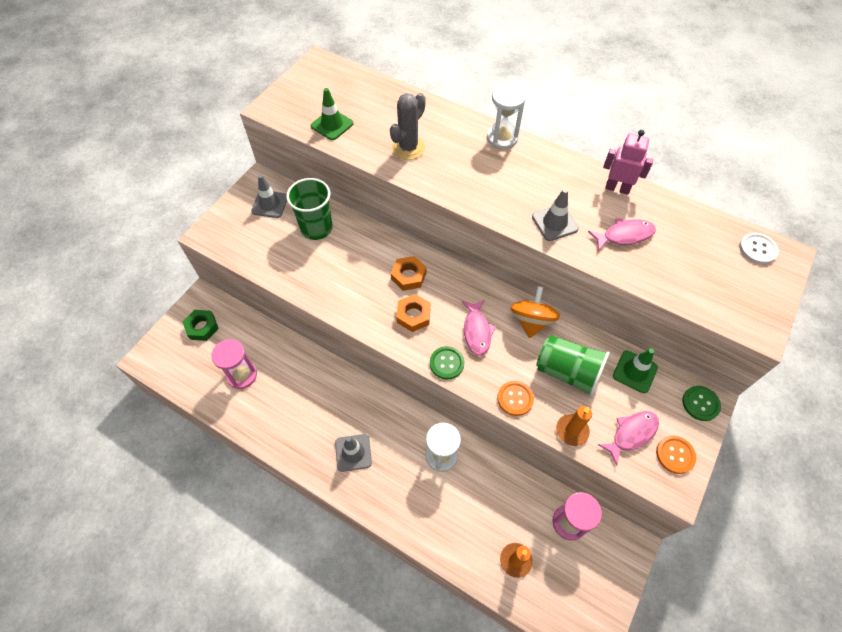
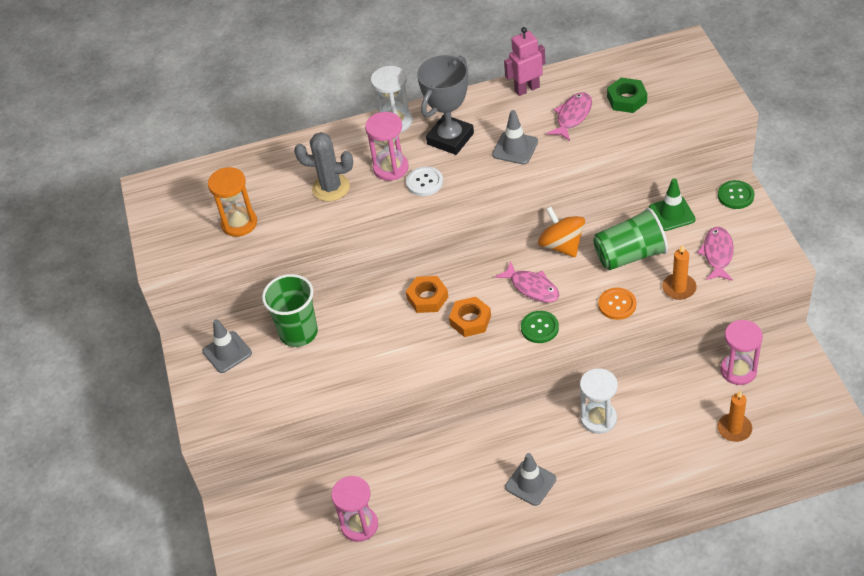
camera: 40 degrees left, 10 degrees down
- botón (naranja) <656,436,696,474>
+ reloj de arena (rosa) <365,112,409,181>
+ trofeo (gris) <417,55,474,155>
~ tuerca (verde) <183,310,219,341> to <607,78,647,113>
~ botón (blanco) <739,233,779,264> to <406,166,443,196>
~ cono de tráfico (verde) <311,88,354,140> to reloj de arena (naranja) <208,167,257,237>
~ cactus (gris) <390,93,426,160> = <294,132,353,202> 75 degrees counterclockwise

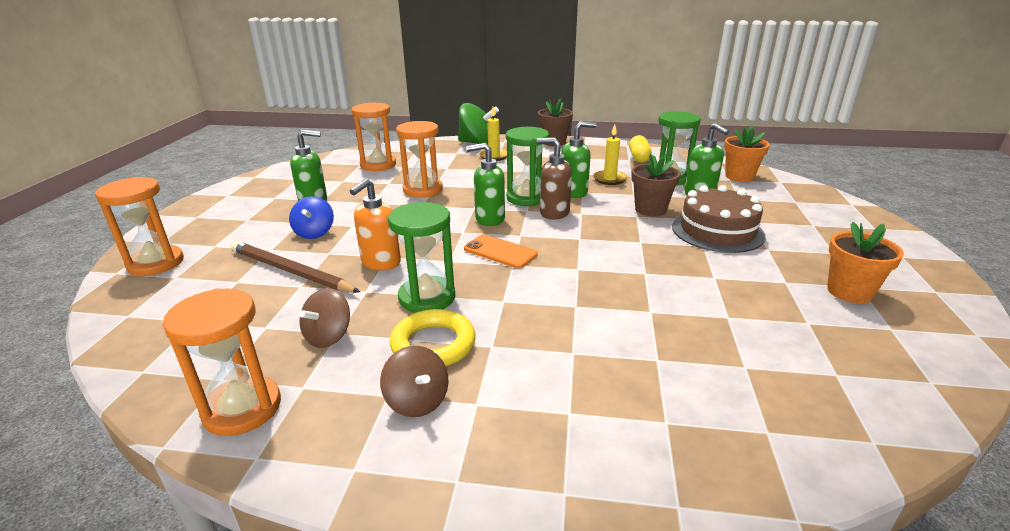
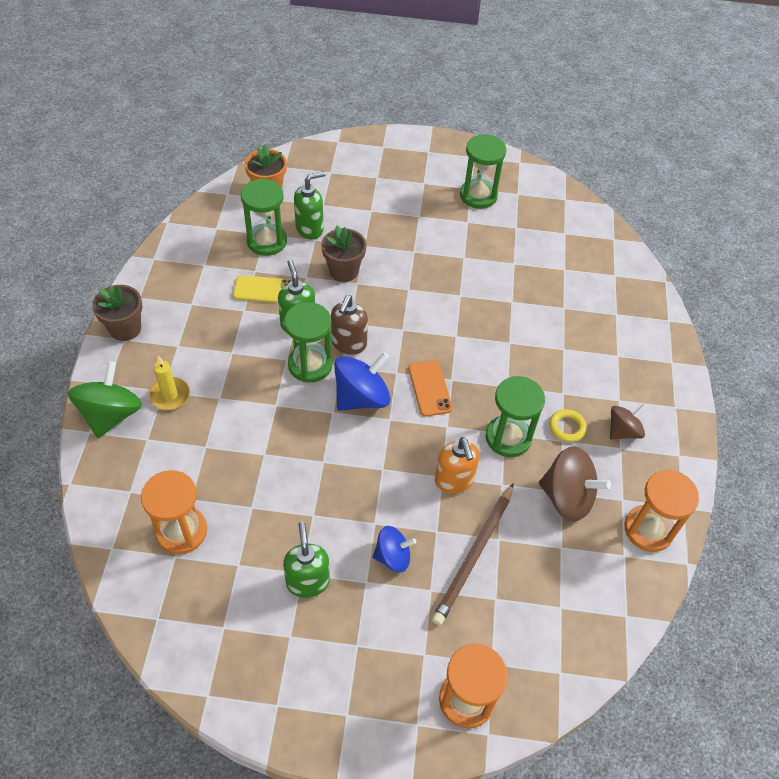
camera: 95 degrees left, 25 degrees up
- reloj de arena (naranja) <396,121,443,198>
- cápsula (amarillo) <629,135,652,163>
- tarta (marrón) <672,185,766,253>
~ dispensador de jabón (verde) <466,143,505,226> to peonza (azul) <334,352,390,411>
~ vela (amarillo) <593,124,627,185> to móvil (amarillo) <233,275,292,303>
~ maceta (naranja) <827,222,904,303> to reloj de arena (verde) <460,134,506,209>
~ dispensador de jabón (naranja) <350,178,401,270> = <435,437,480,494> 45 degrees clockwise
~ móvil (naranja) <464,234,538,268> = <408,360,453,417> 45 degrees counterclockwise
~ peonza (marrón) <299,288,350,348> = <539,446,611,522> x1.61
~ anillo (amarillo) <390,309,476,366> = <549,409,587,442> x0.62

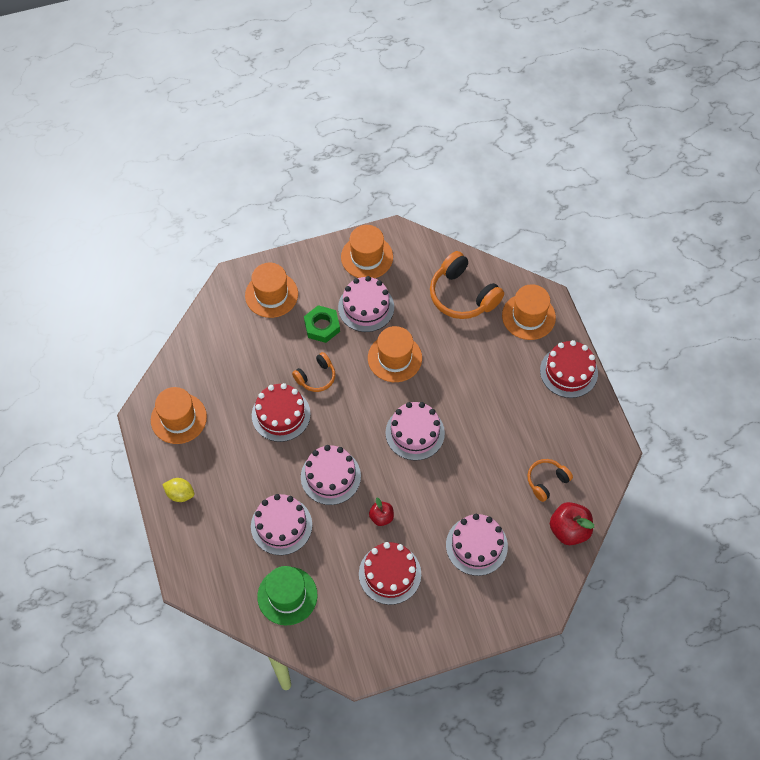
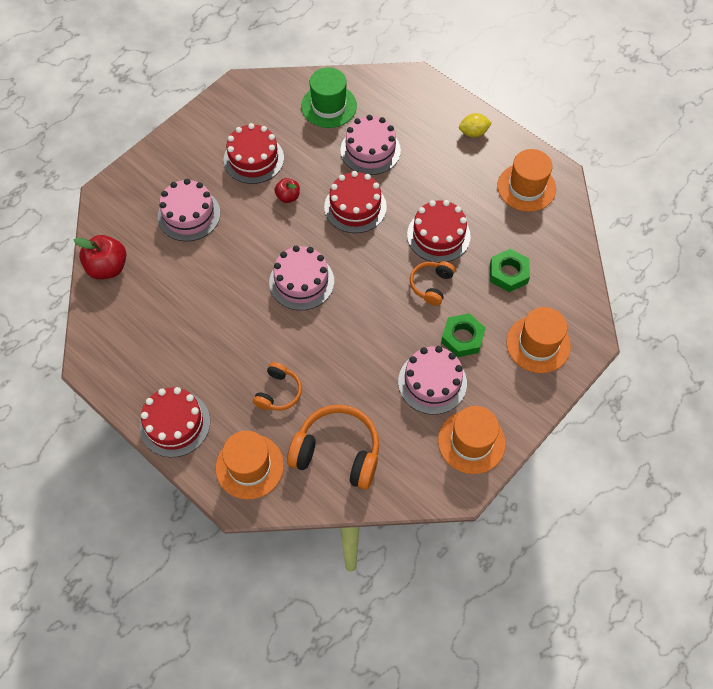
camera: 150 degrees right, 0 degrees up
- sombrero (naranja) <368,326,422,382>
+ tuerca (verde) <490,249,530,292>
~ auriculares (naranja) <527,459,573,502> to <253,362,302,410>
~ tarta (rosa) <301,445,361,505> to tarta (rojo) <324,171,387,233>

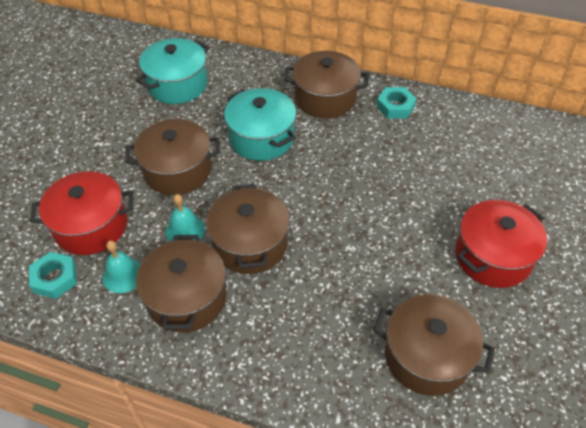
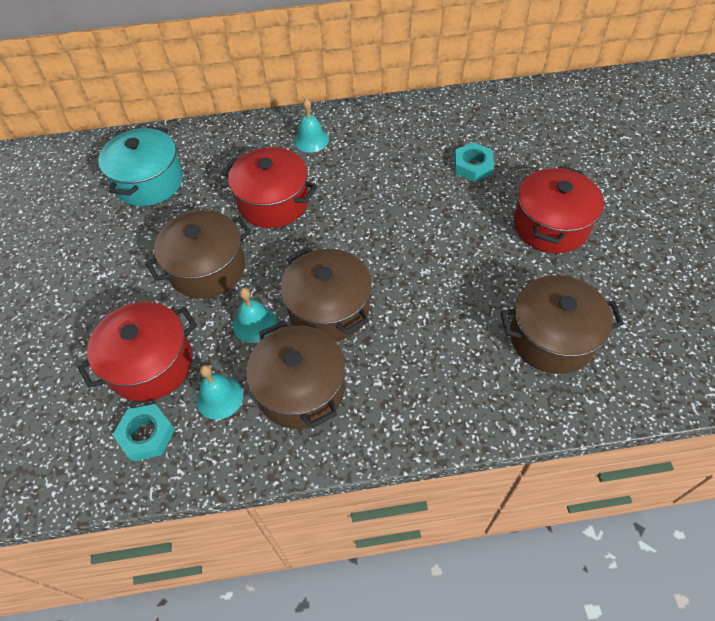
camera: 25 degrees left, 5 degrees up
~ tuerca (turquesa) <376,87,417,118> to <454,142,494,182>
~ olla (marrón) <284,51,369,118> to campana (turquesa) <294,98,329,153>
~ olla (turquesa) <224,88,296,161> to olla (rojo) <221,147,317,228>

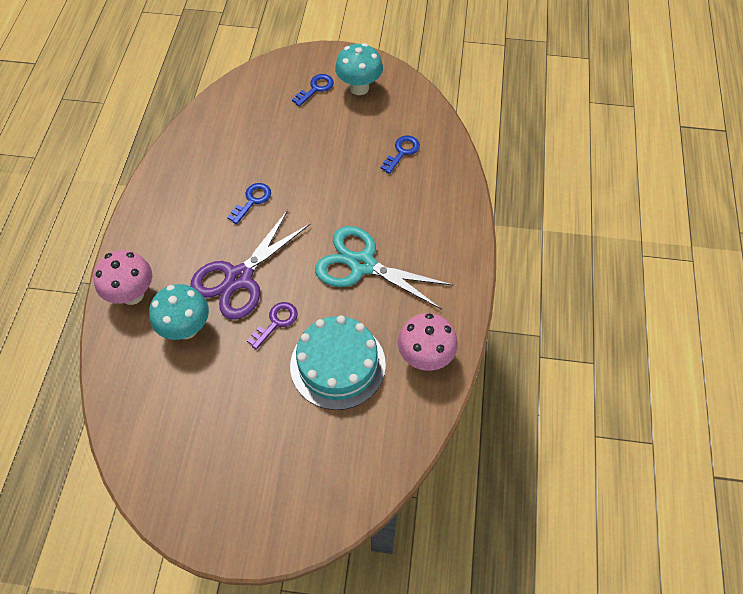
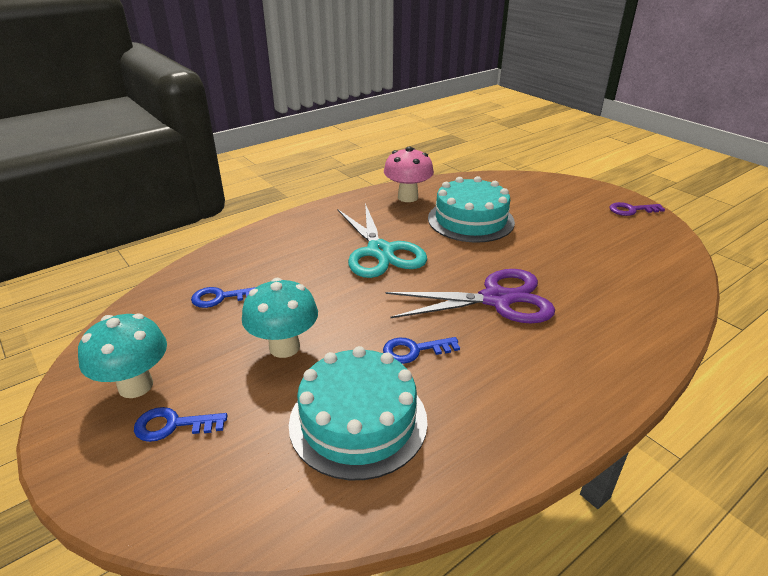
camera: 135 degrees left, 25 degrees down
- seta (rosa) <93,250,152,305>
+ tarta (turquesa) <289,346,428,480>
~ seta (turquesa) <149,284,209,340> to <242,278,318,358>
~ llave (morado) <247,302,298,350> to <610,202,665,216>

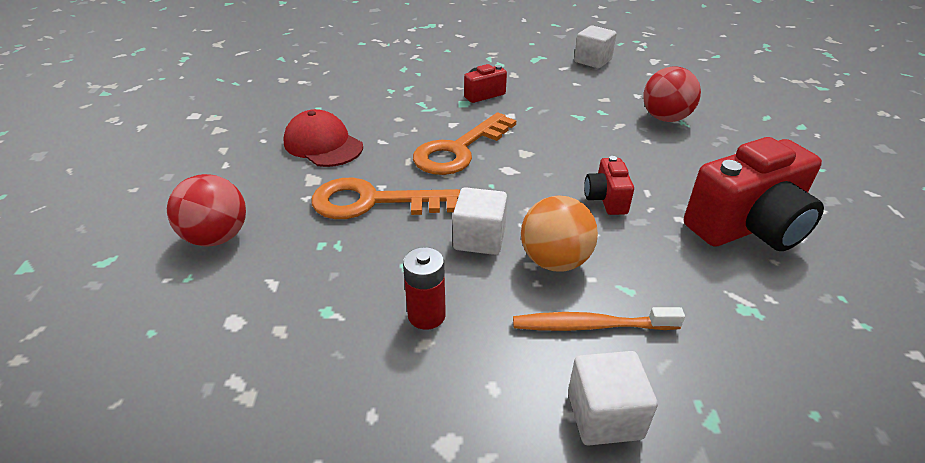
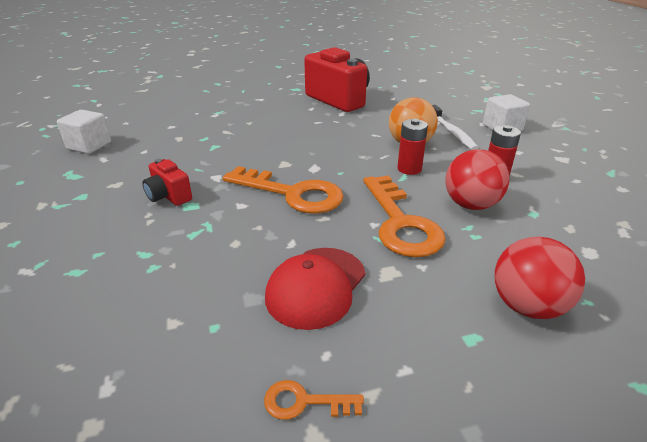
camera: 105 degrees left, 5 degrees down
- cámara (rojo) <584,156,634,215>
+ llave (naranja) <264,380,364,420>
~ pelota (rojo) <643,66,701,122> to <445,149,509,210>
~ cubo (blanco) <453,187,507,255> to pila (rojo) <397,119,428,175>
~ cepillo de dientes (naranja) <513,307,685,331> to cepillo de dientes (blanco) <432,105,479,150>

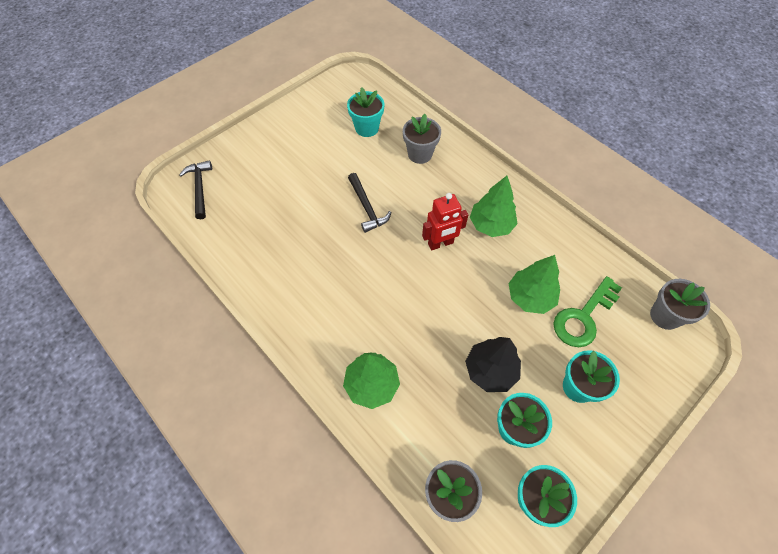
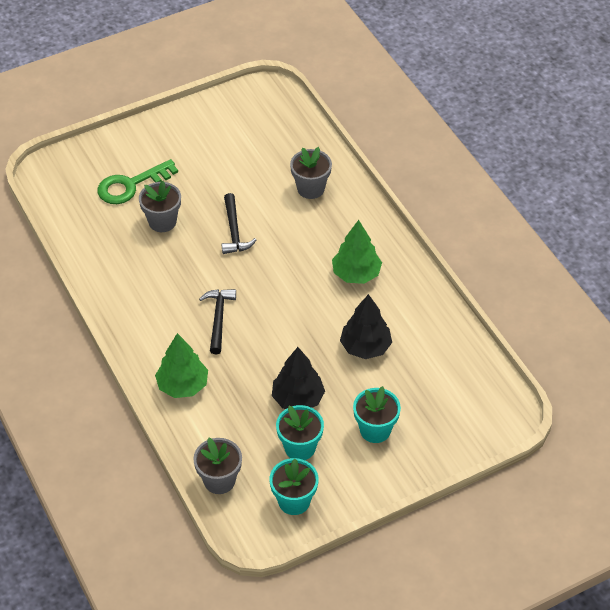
camera: 15 degrees right, 10 degrees down
- maceta (turquesa) <347,87,384,137>
- robot (rojo) <422,193,468,250>
~ martillo (negro) <179,160,212,219> to <199,289,236,354>
~ llave (verde) <553,276,622,347> to <98,159,178,204>
~ maceta (gris) <650,279,710,330> to <139,181,181,232>
~ árbol (verde) <508,255,560,314> to árbol (negro) <340,294,392,359>

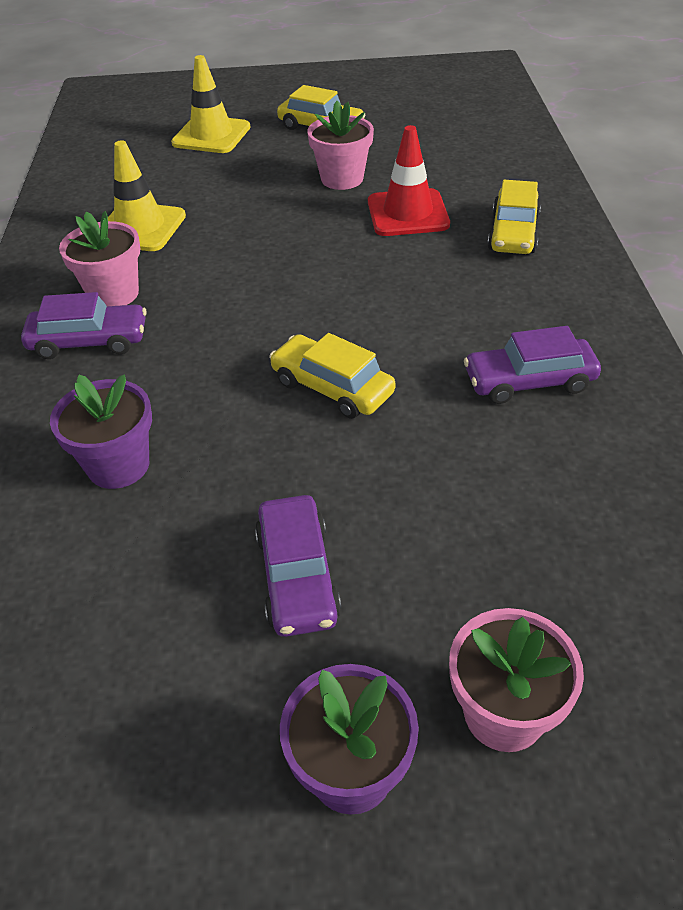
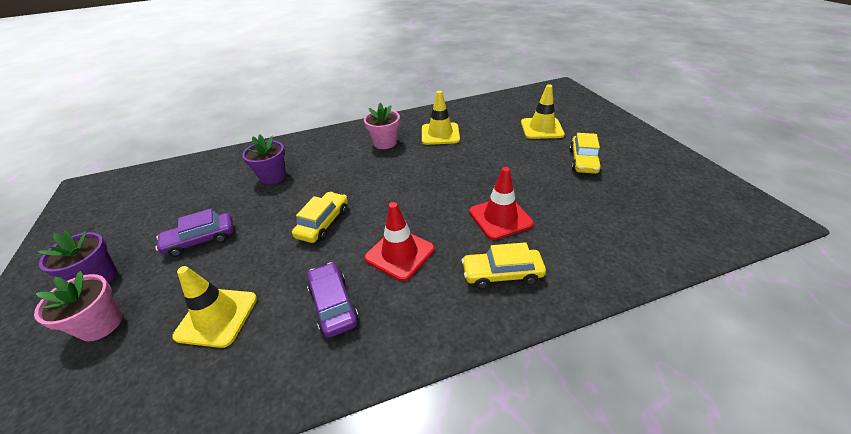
camera: 75 degrees right, 5 degrees down
- coche (morado) <21,292,146,359>
- maceta (rosa) <307,101,374,190>
+ cono de tráfico (amarillo) <172,266,257,348>
+ cono de tráfico (rojo) <364,202,434,281>

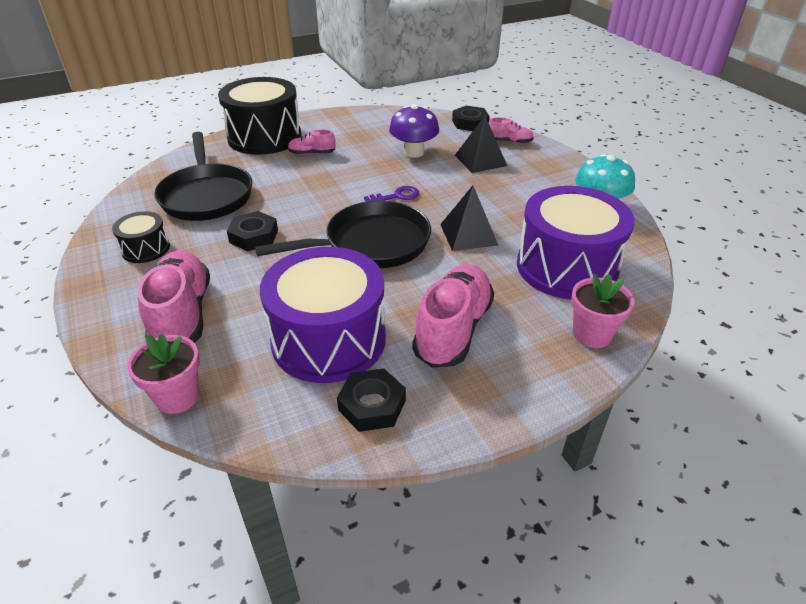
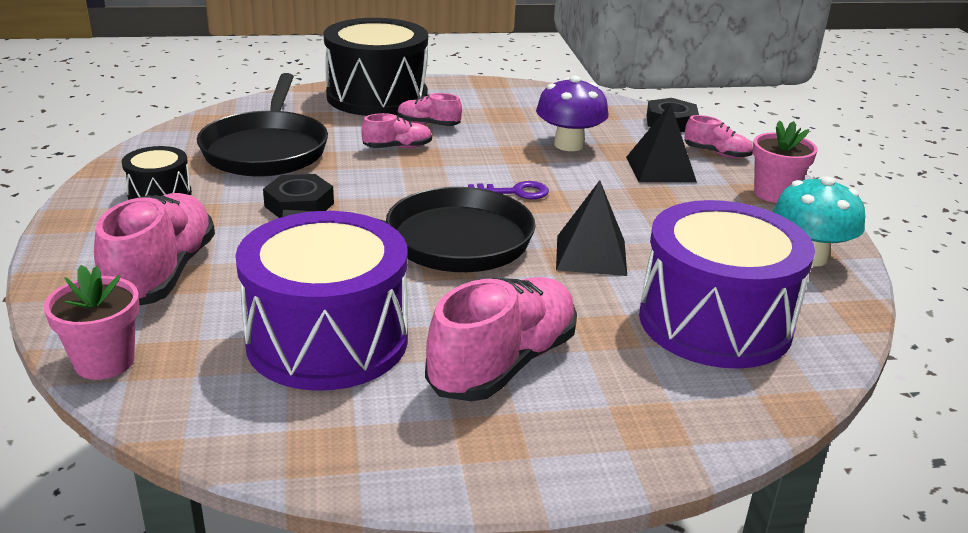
camera: 15 degrees right, 10 degrees down
- tuerca (negro) <337,368,406,432>
+ zapato (rosa) <361,113,432,148>
~ maceta (rosa) <571,274,635,348> to <752,120,818,203>

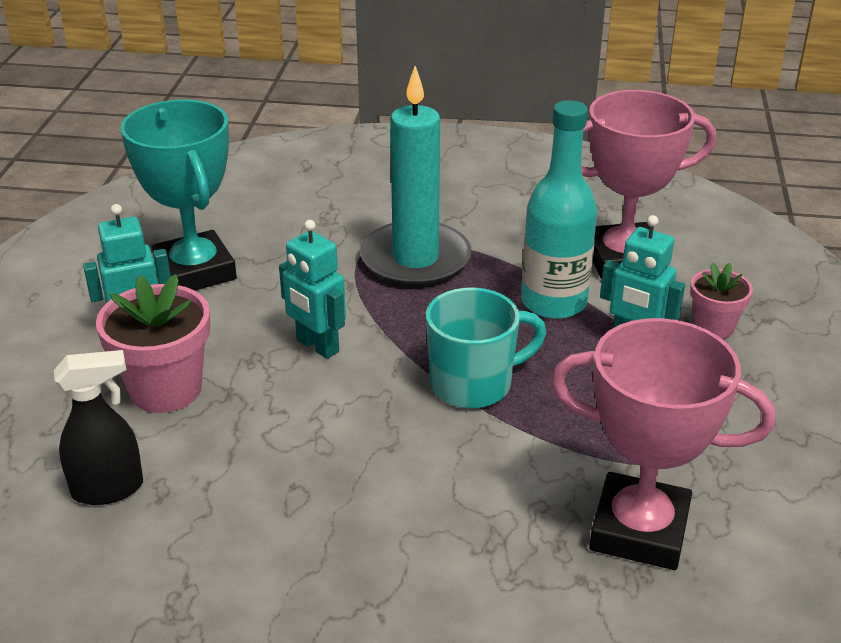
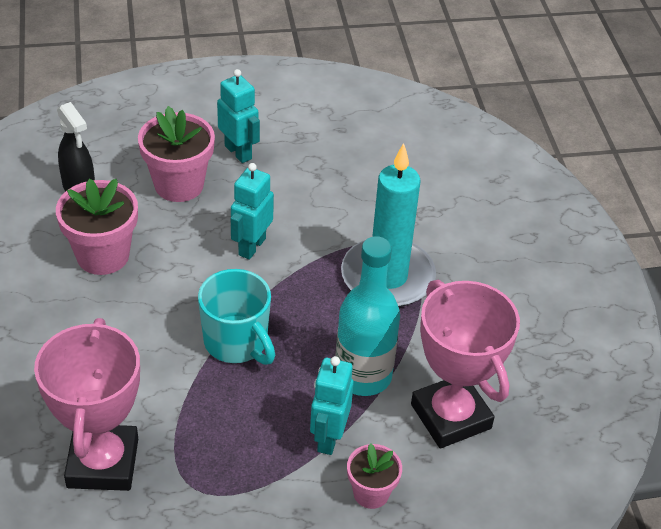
camera: 70 degrees right, 10 degrees up
- trofeo (turquesa) <120,99,237,291>
+ maceta (rosa) <56,179,138,275>

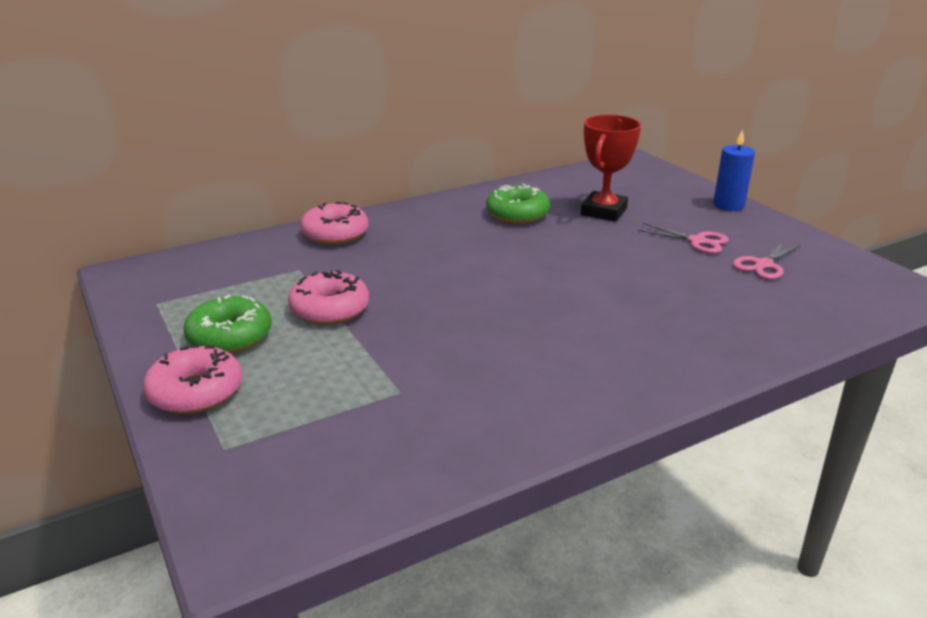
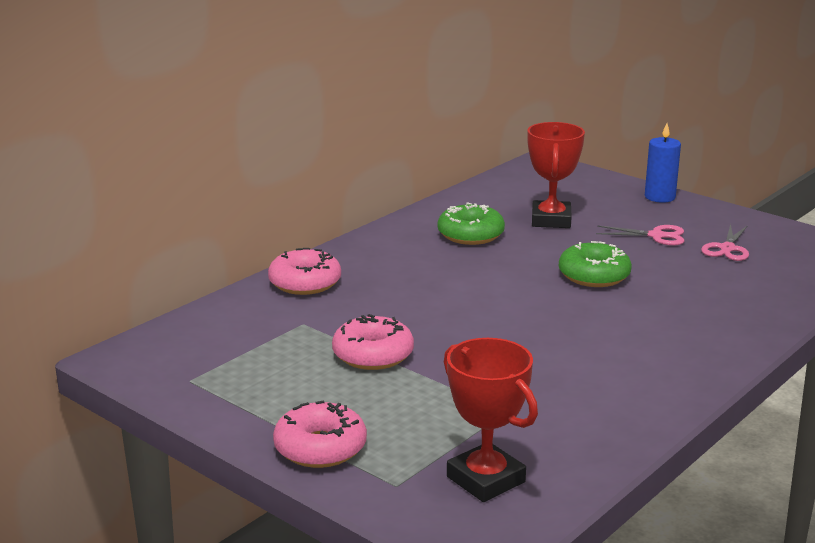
camera: 20 degrees left, 5 degrees down
+ trofeo (rojo) <444,338,538,502>
~ rosquilla (verde) <184,295,272,353> to <559,241,632,287>

